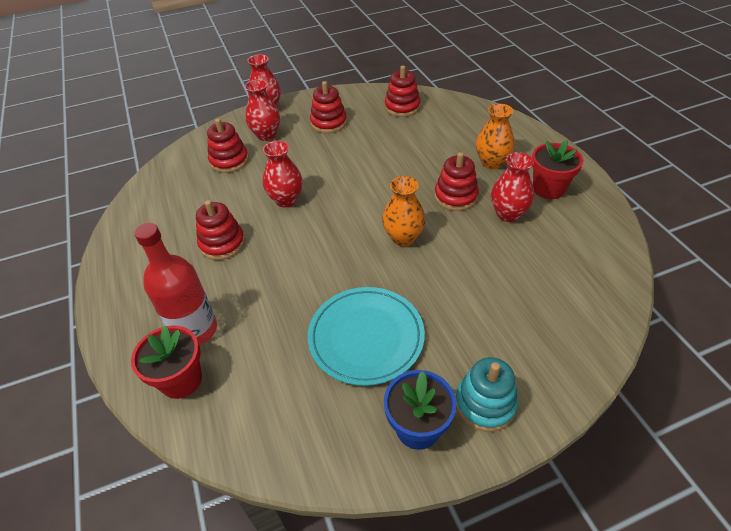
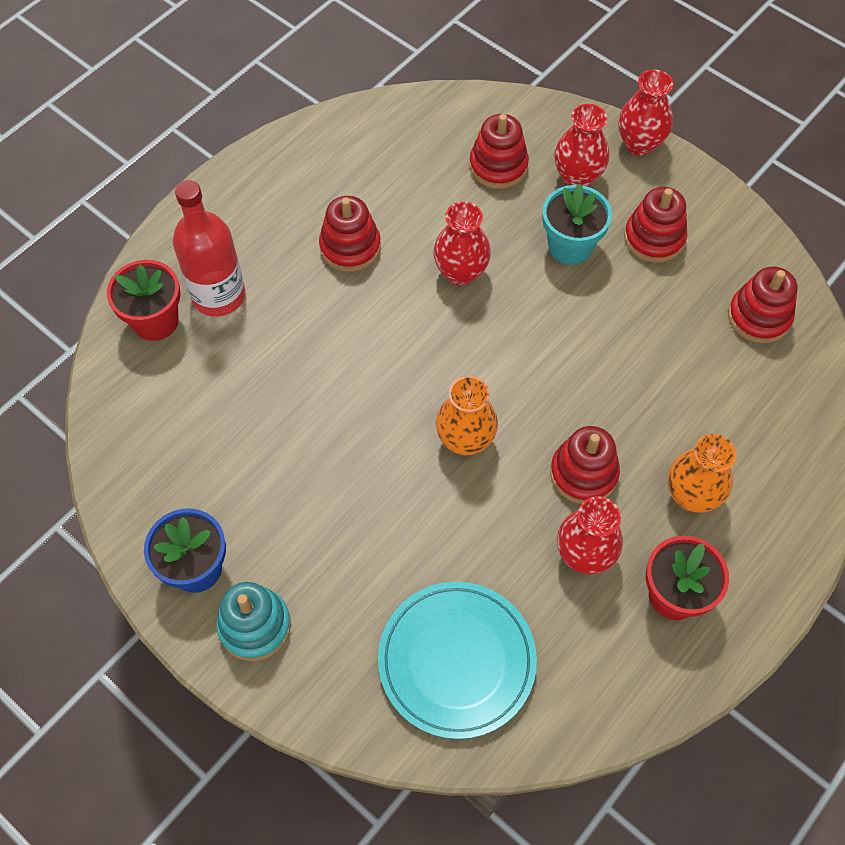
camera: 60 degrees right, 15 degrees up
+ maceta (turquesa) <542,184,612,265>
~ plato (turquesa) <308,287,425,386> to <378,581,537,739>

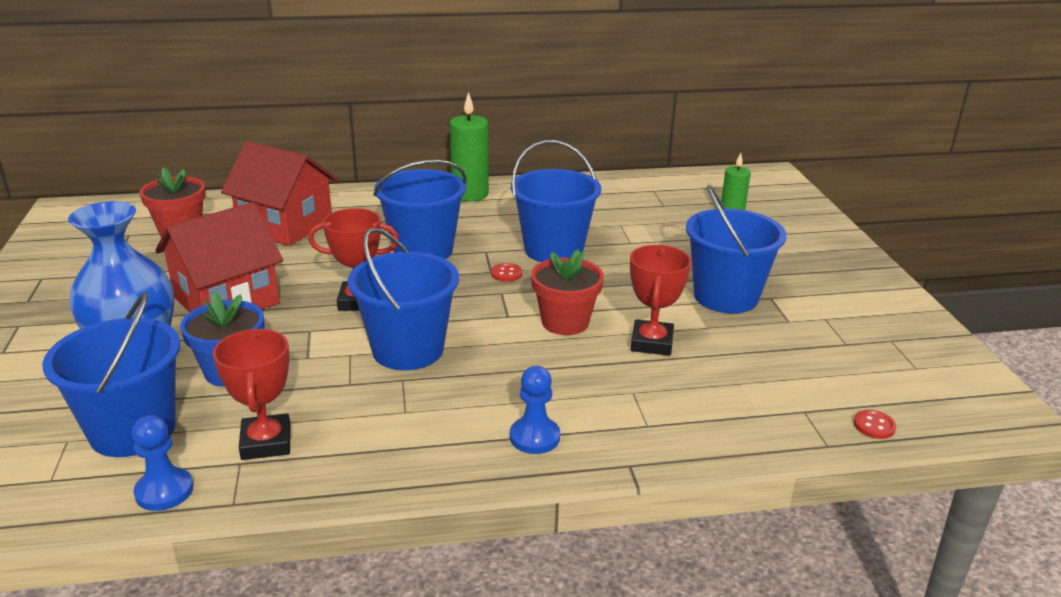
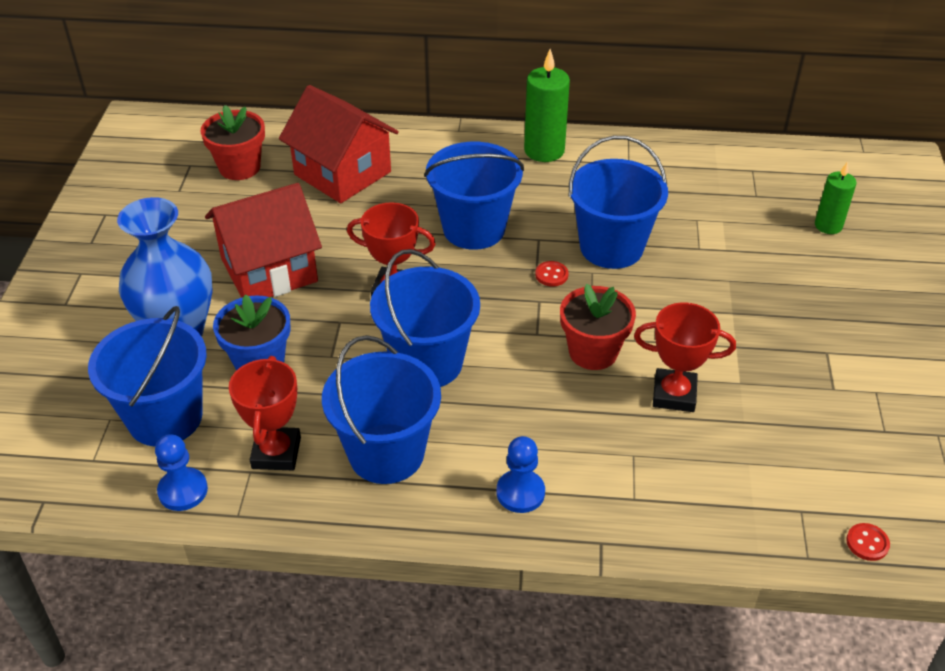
camera: 15 degrees right, 15 degrees up
~ balde (azul) <686,185,787,314> to <322,335,441,484>
~ trofeo (rojo) <630,245,691,356> = <634,302,736,412> 75 degrees clockwise

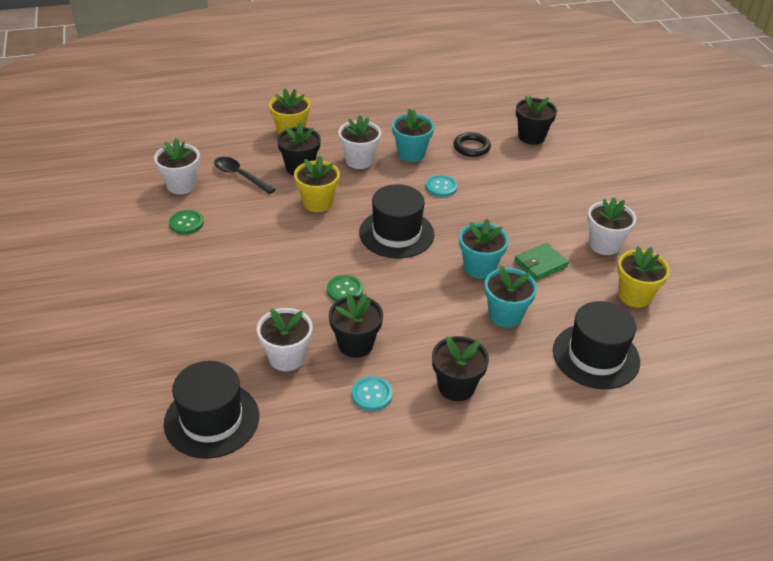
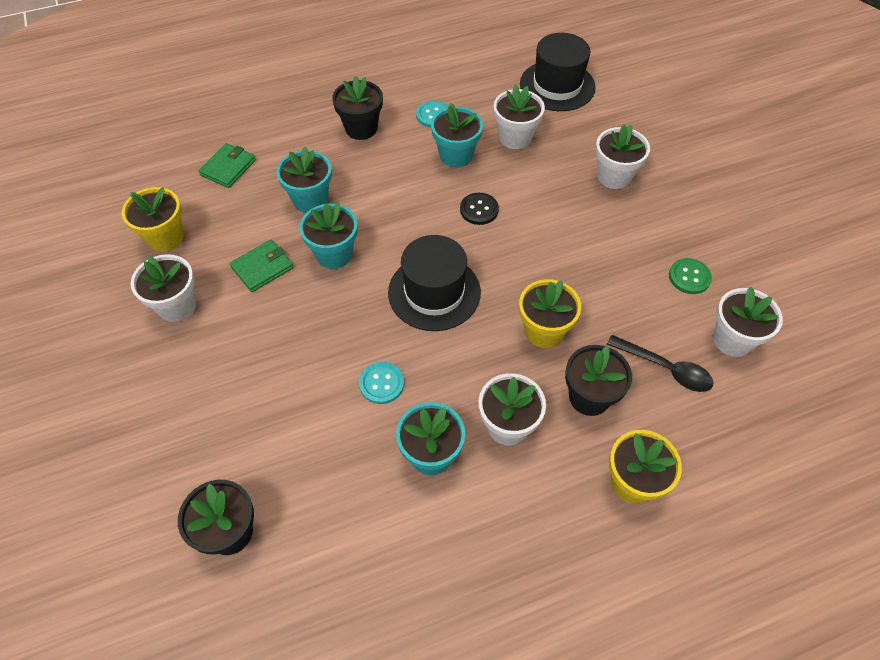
camera: 175 degrees right, 15 degrees up
- anillo (negro) <454,132,491,157>
+ maceta (blanco) <595,125,650,189>
~ sombrero (negro) <553,301,640,389> to cartera (verde) <198,143,256,188>
~ botón (verde) <327,275,363,301> to botón (negro) <460,193,499,225>
~ maceta (negro) <329,294,383,358> to maceta (turquesa) <431,103,483,168>

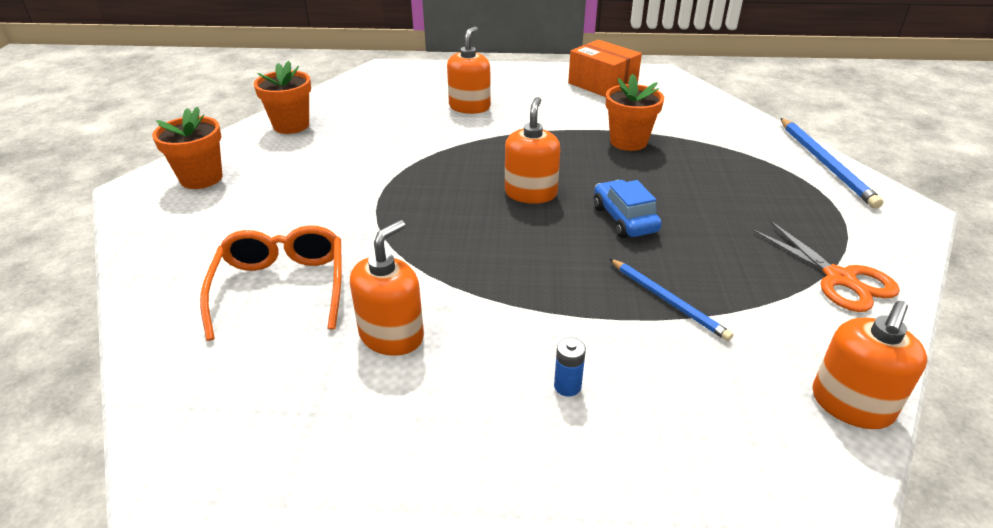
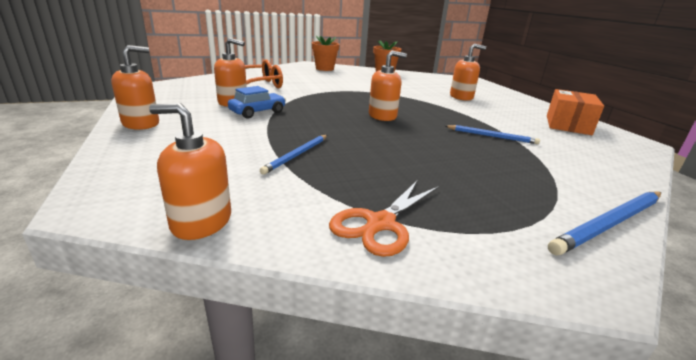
camera: 65 degrees right, 10 degrees down
- pila (azul) <554,337,586,397>
+ dispensador de jabón (naranja) <111,45,159,130>
~ coche (azul) <594,180,662,238> to <228,86,286,119>
~ maceta (naranja) <606,74,664,151> to lápiz (azul) <445,125,540,144>

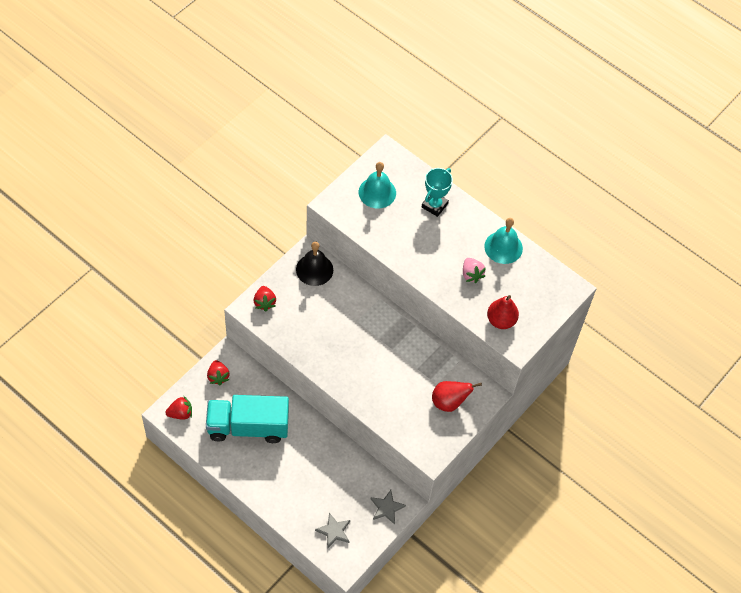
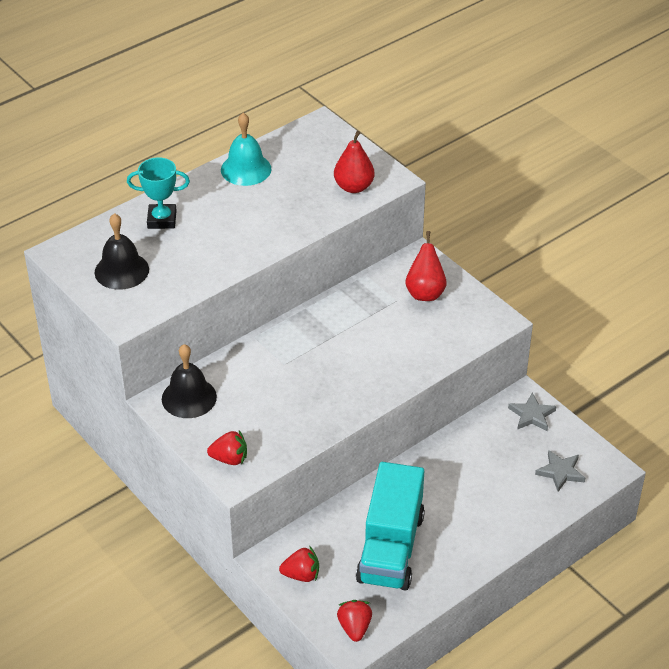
camera: 75 degrees left, 15 degrees down
- fresa (rosa) <463,258,486,283>
~ campana (turquesa) <359,162,396,208> to campana (negro) <95,213,149,290>
~ trofeo (turquesa) <422,168,453,217> = <127,157,190,229> 45 degrees counterclockwise

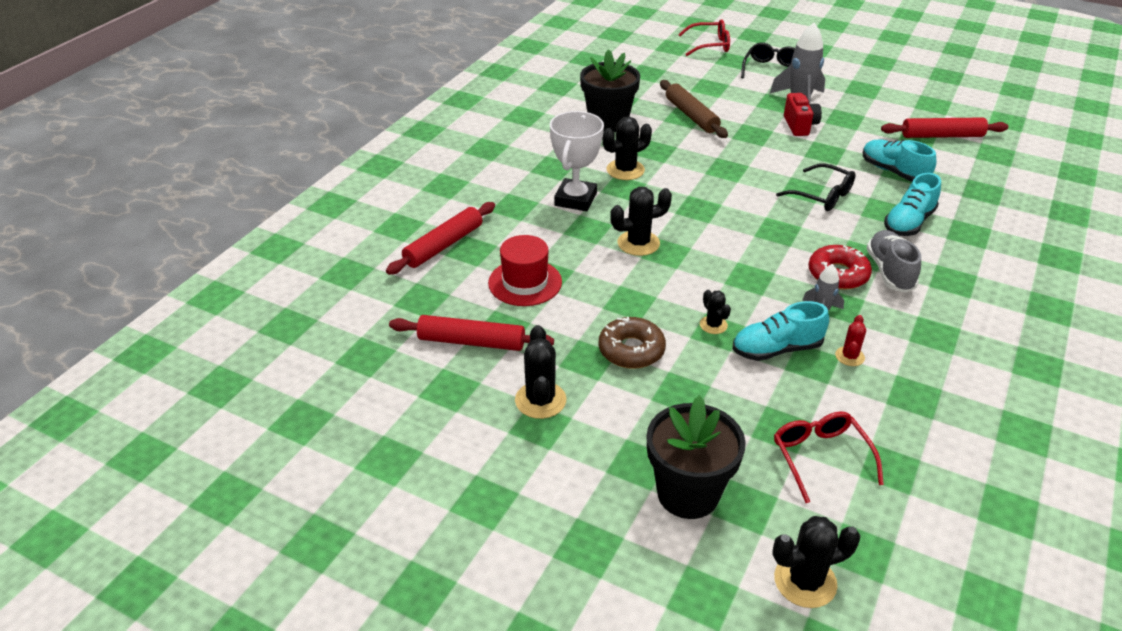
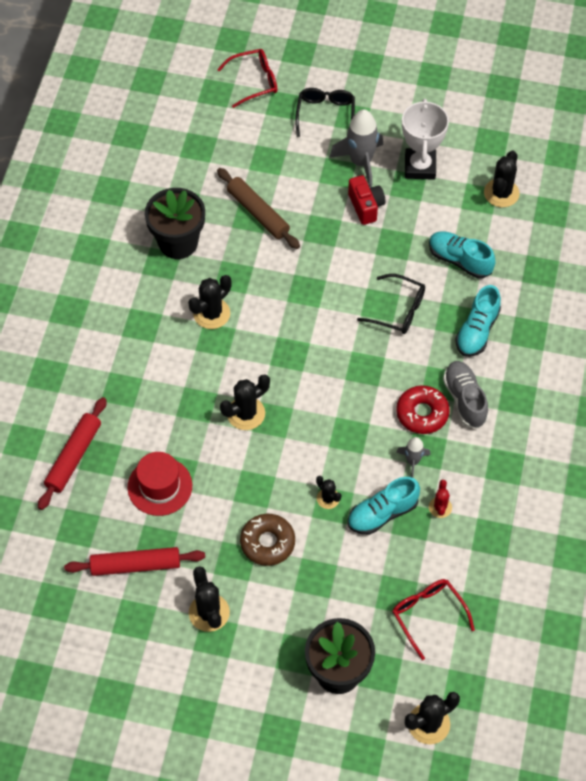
camera: 15 degrees left, 20 degrees up
~ trofeo (blanco) <550,111,604,211> to <402,99,449,180>
~ rodillo (rojo) <881,117,1008,138> to cactus (negro) <484,151,520,207>

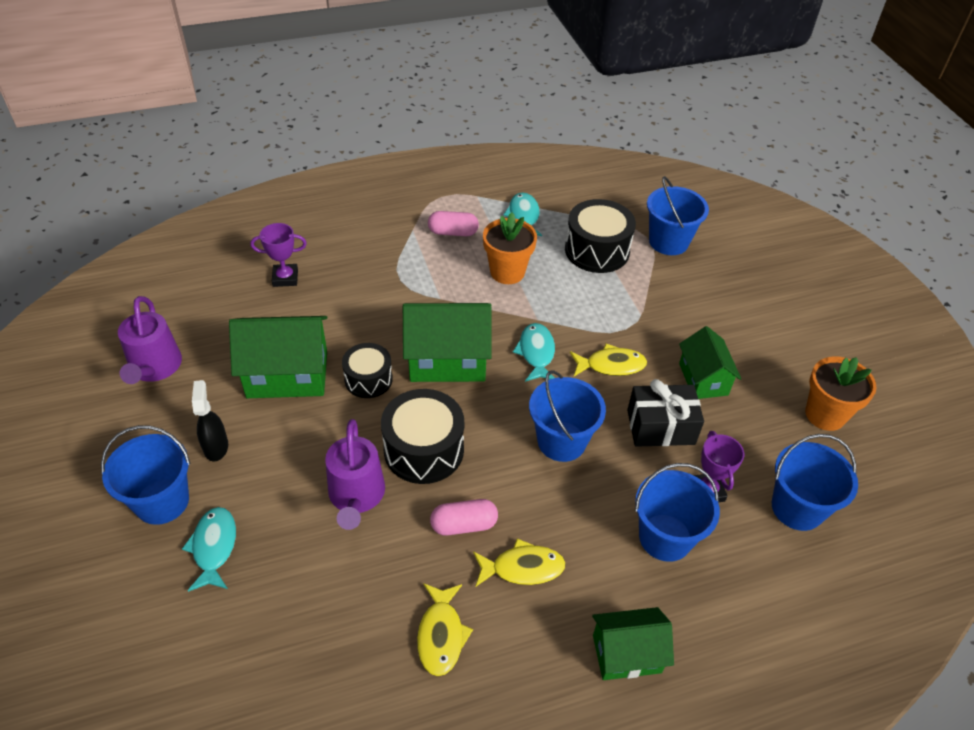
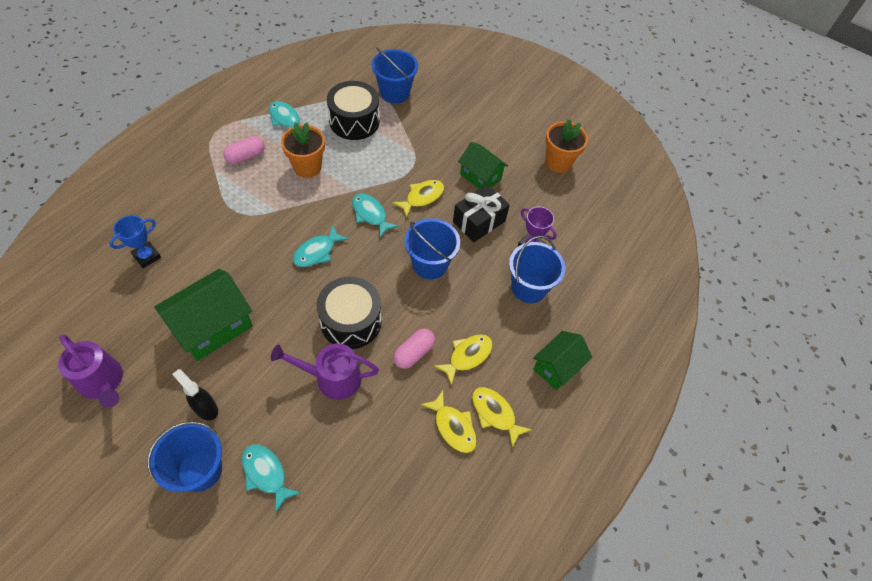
camera: 40 degrees left, 10 degrees up
- tambor (negro) <342,343,393,398>
- balde (azul) <772,434,858,531>
+ pez (amarillo) <472,387,532,448>
~ casa (verde) <403,303,492,382> to pez (turquesa) <293,226,349,267>
~ trofeo (morado) <251,223,307,287> to trofeo (azul) <109,215,161,268>
~ regadera (morado) <325,419,385,530> = <271,344,379,400> 135 degrees clockwise

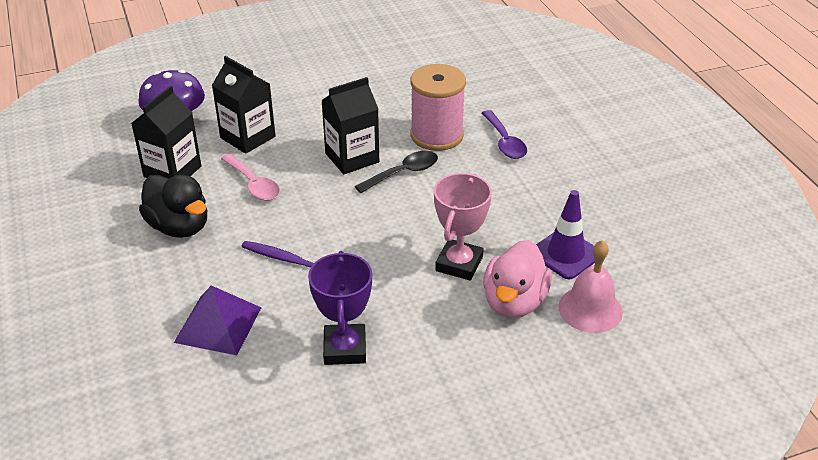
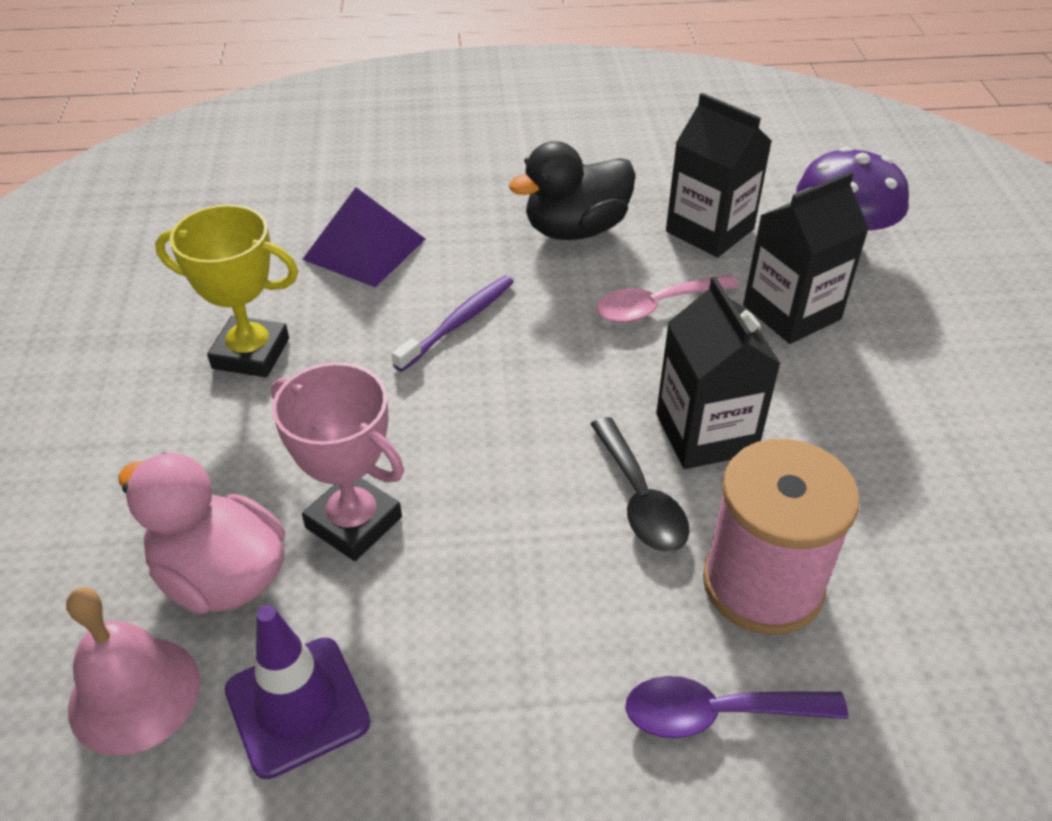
camera: 105 degrees right, 5 degrees up
~ trofeo (morado) <308,251,372,365> to trofeo (amarillo) <155,204,298,377>

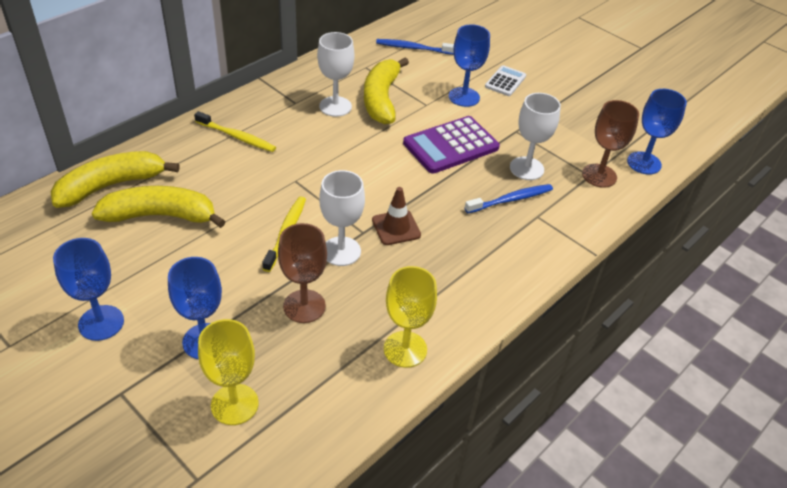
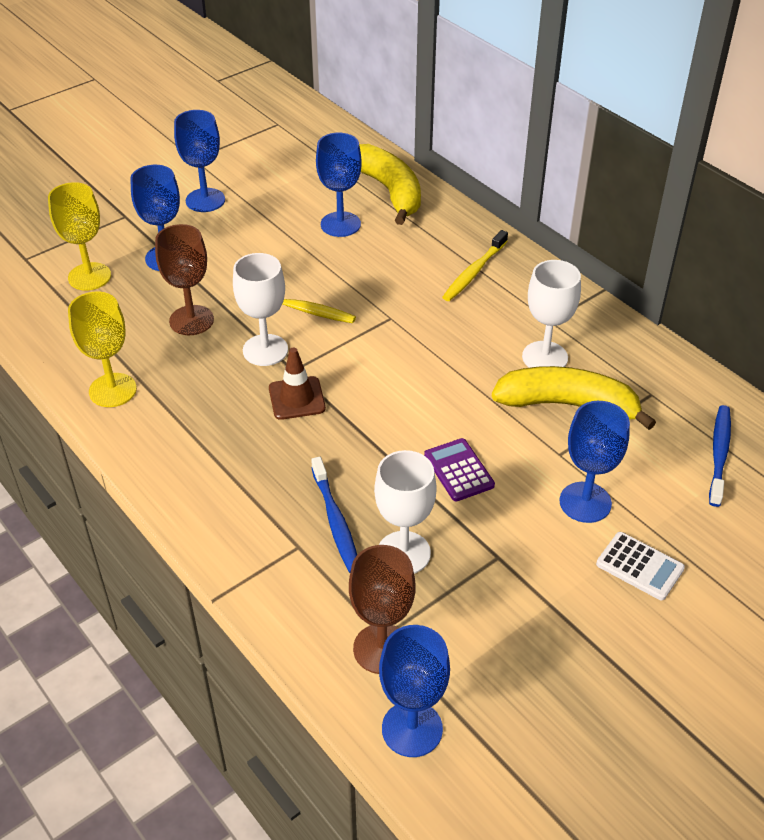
camera: 100 degrees right, 0 degrees up
~ plátano (amarillo) <92,186,226,228> to copa (azul) <316,133,362,237>
~ calculadora (morado) <403,116,500,174> = <424,438,495,501> x0.56

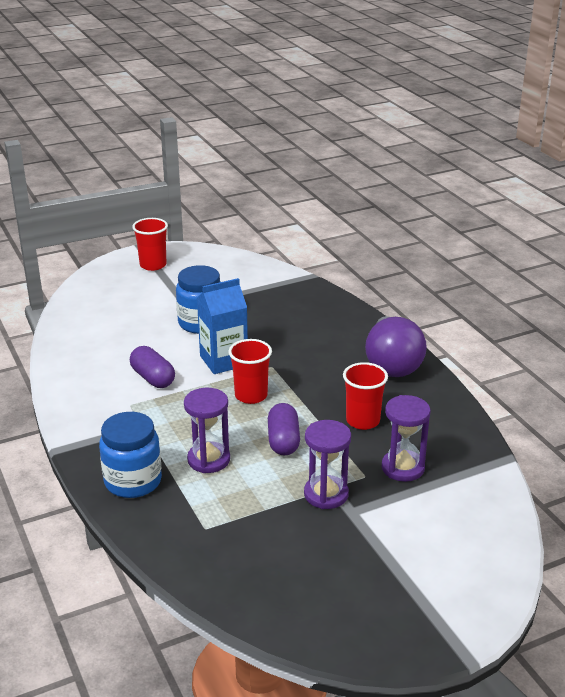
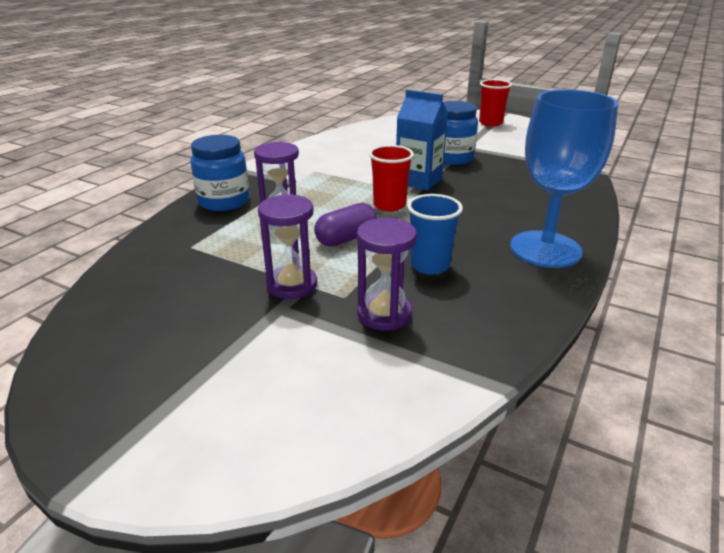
camera: 55 degrees right, 0 degrees up
- cápsula (morado) <130,346,175,388>
~ bombilla (morado) <365,316,427,377> to copa (azul) <510,89,618,268>
~ vaso (rojo) <343,362,388,430> to vaso (azul) <407,194,463,275>

